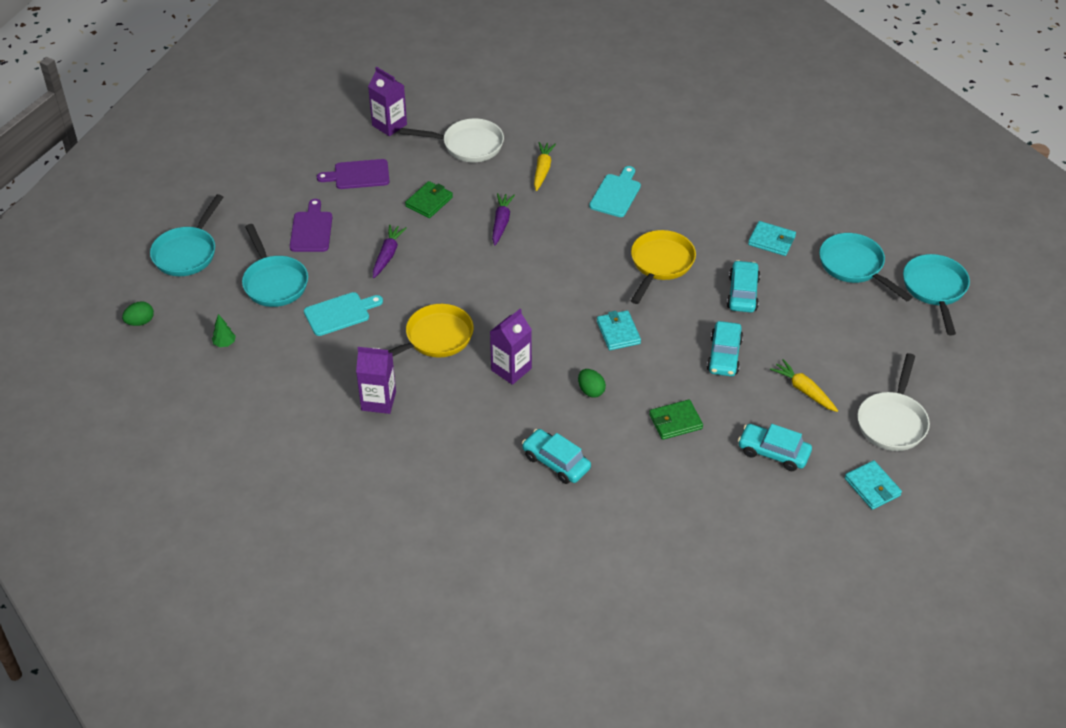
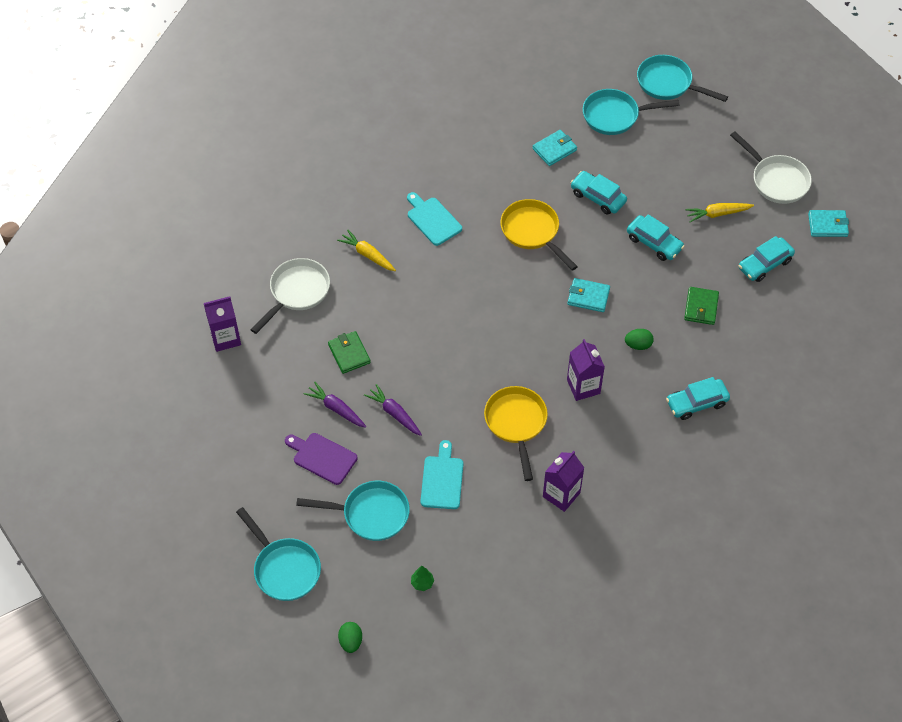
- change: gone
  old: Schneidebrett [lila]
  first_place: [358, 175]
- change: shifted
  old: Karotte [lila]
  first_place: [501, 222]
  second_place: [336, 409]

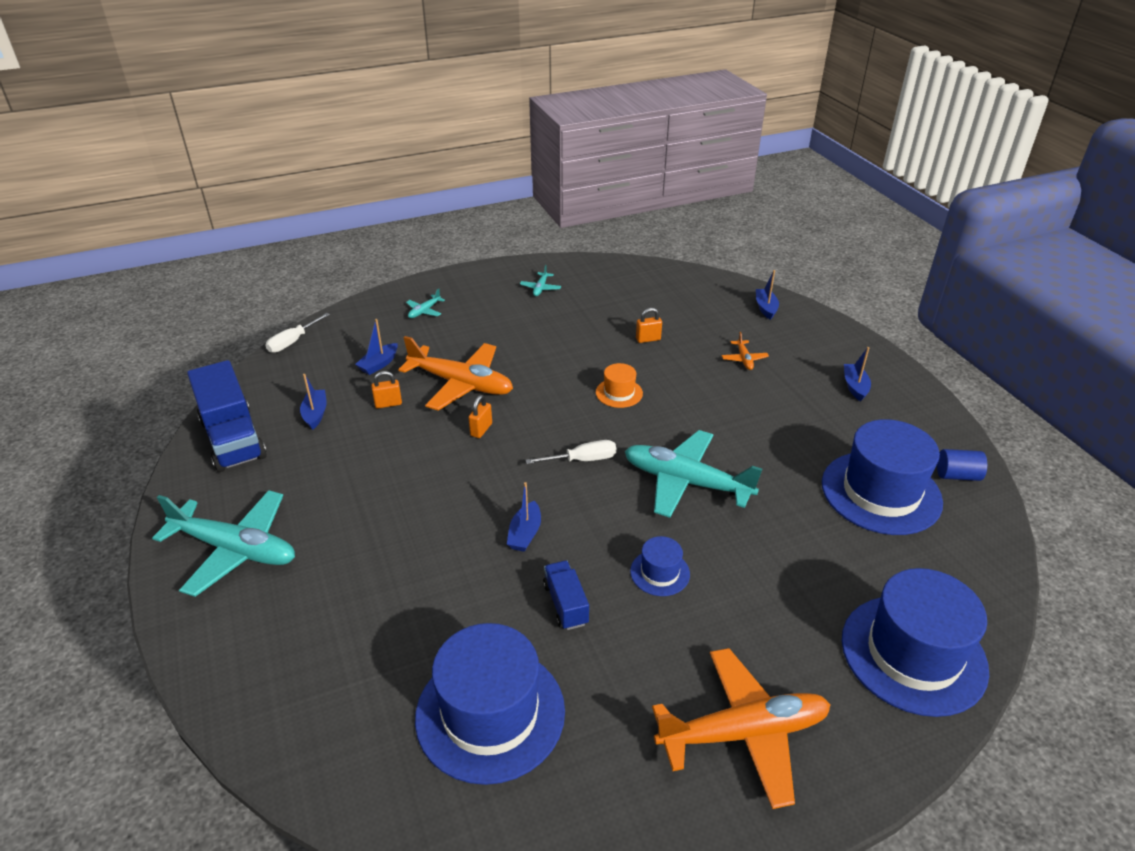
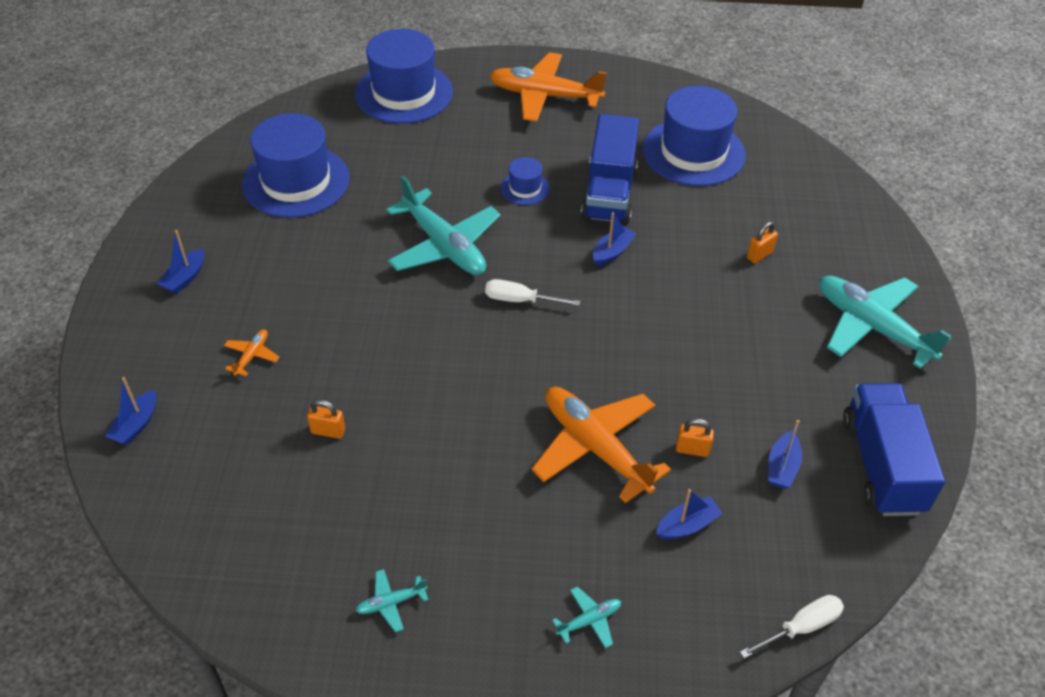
- change: gone
  old: Hut [orange]
  first_place: [619, 393]
- change: gone
  old: Vollzylinder [blau]
  first_place: [957, 475]
- change: shifted
  old: Vorhängeschloss [orange]
  first_place: [481, 429]
  second_place: [759, 255]
- change: rotated
  old: Flugzeug [türkis]
  first_place: [540, 288]
  second_place: [391, 603]
  degrees: -150
- change: scaled
  old: Lastwagen [blau]
  first_place: [565, 604]
  second_place: [609, 192]
  factor: 1.94

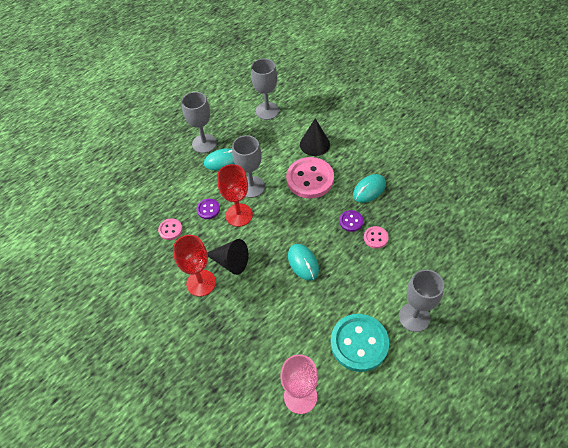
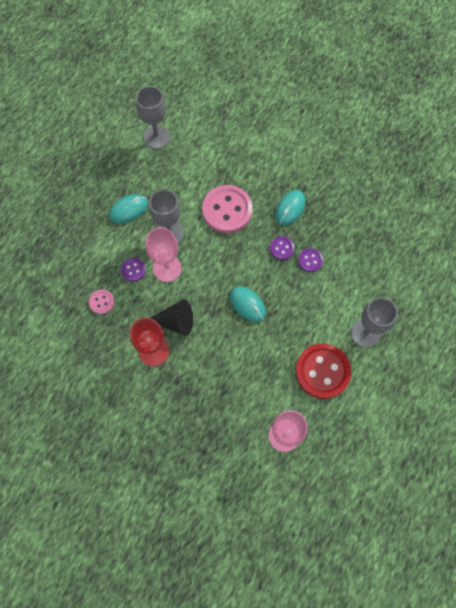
- change: gone
  old: Kelch [grau]
  first_place: [204, 143]
- change: gone
  old: Kegel [schwarz]
  first_place: [314, 144]
- change: repainted
  old: Kelch [rot]
  new: Kelch [rosa]
  first_place: [239, 215]
  second_place: [167, 268]
- change: repainted
  old: Knopf [türkis]
  new: Knopf [rot]
  first_place: [359, 343]
  second_place: [322, 371]
- change: repainted
  old: Knopf [rosa]
  new: Knopf [lila]
  first_place: [375, 238]
  second_place: [310, 260]

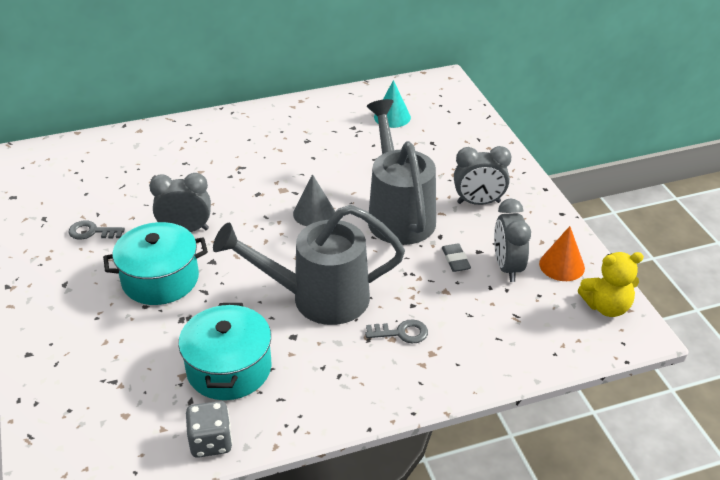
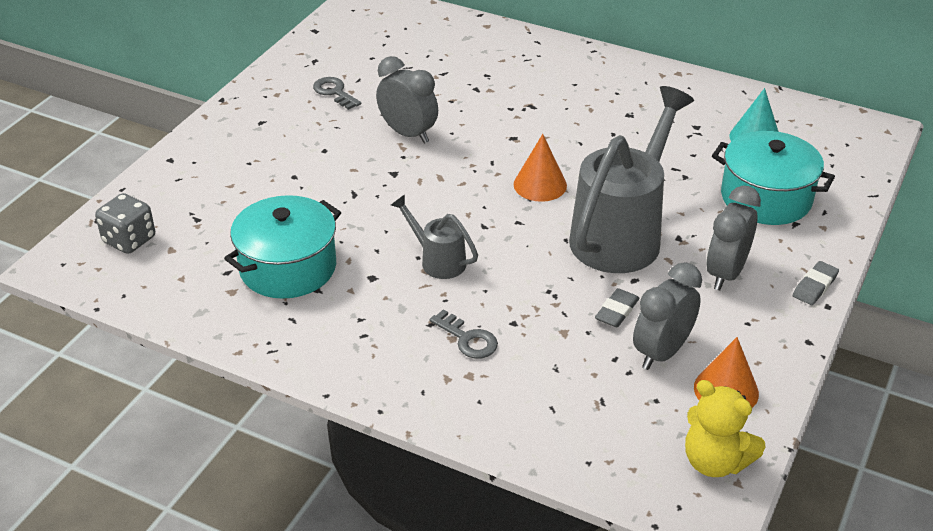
- change: new
  new: Radiergummi [grau]
  second_place: [815, 286]
- change: shifted
  old: Kochtopf [türkis]
  first_place: [160, 279]
  second_place: [766, 198]
- change: shifted
  old: Spielwürfel [grau]
  first_place: [211, 442]
  second_place: [129, 240]
- change: repainted
  old: Kegel [grau]
  new: Kegel [orange]
  first_place: [314, 213]
  second_place: [540, 185]
- change: rotated
  old: Wecker [grau]
  first_place: [478, 202]
  second_place: [725, 273]
  degrees: 75
- change: scaled
  old: Gießkanne [grau]
  first_place: [319, 298]
  second_place: [438, 261]
  factor: 0.48

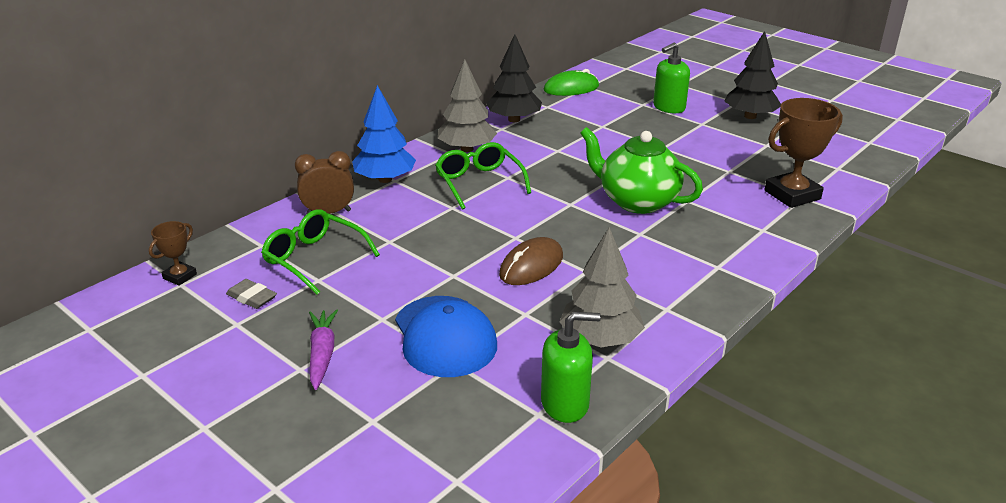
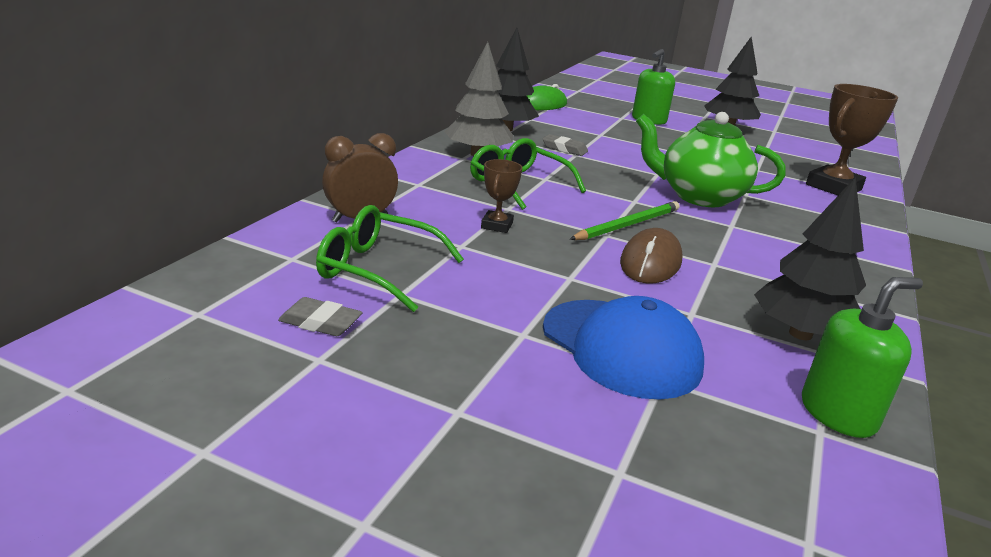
- change: gone
  old: Karotte [lila]
  first_place: [322, 354]
- change: gone
  old: Baum [blau]
  first_place: [385, 179]
- change: new
  new: Radiergummi [grau]
  second_place: [564, 149]
- change: new
  new: Bleistift [grün]
  second_place: [628, 225]
- change: shifted
  old: Pokal [braun]
  first_place: [180, 276]
  second_place: [497, 225]
- change: repainted
  old: Baum [grau]
  new: Baum [schwarz]
  first_place: [600, 339]
  second_place: [800, 334]

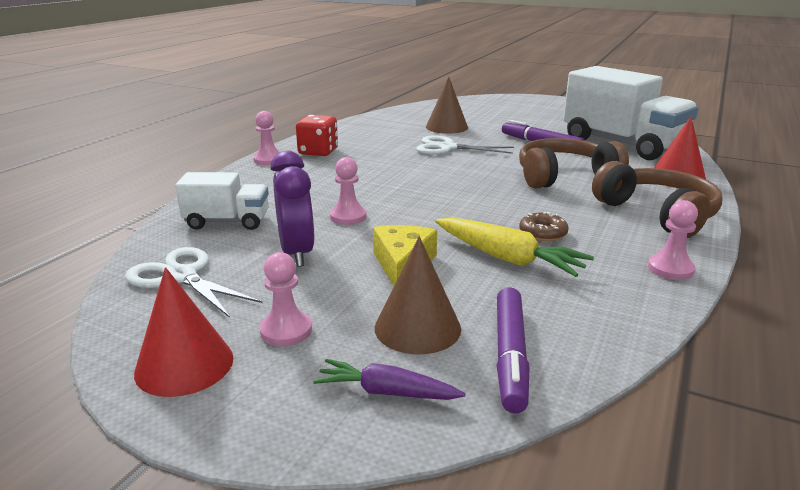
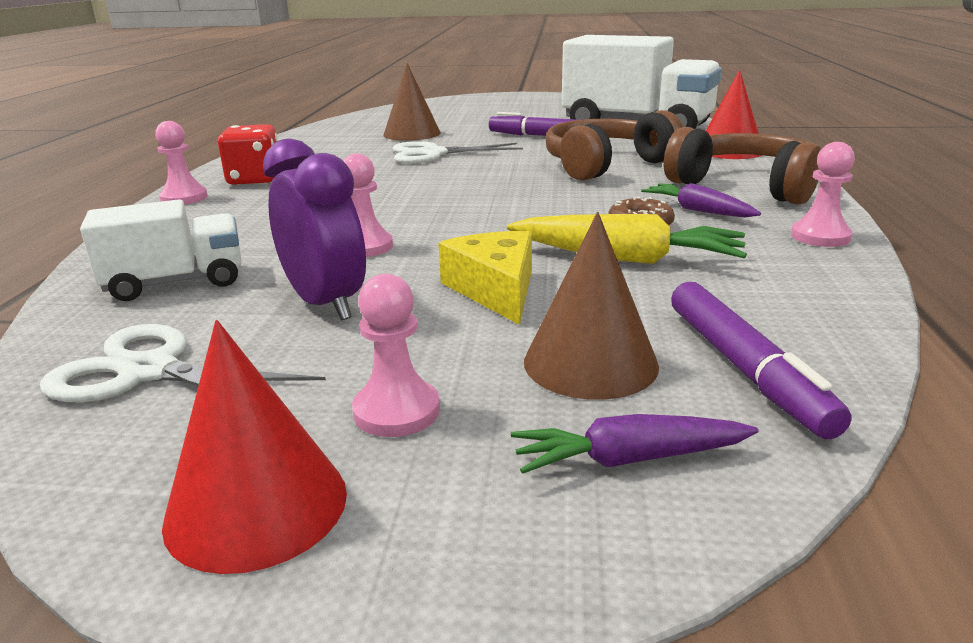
- change: new
  new: Karotte [lila]
  second_place: [698, 211]

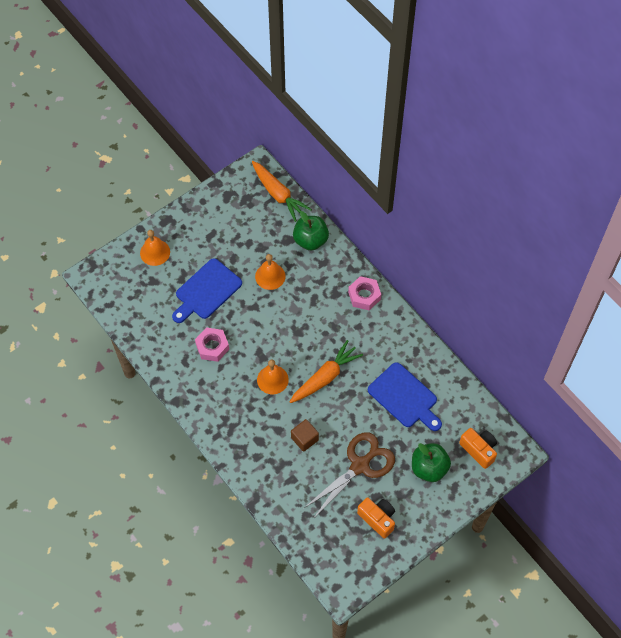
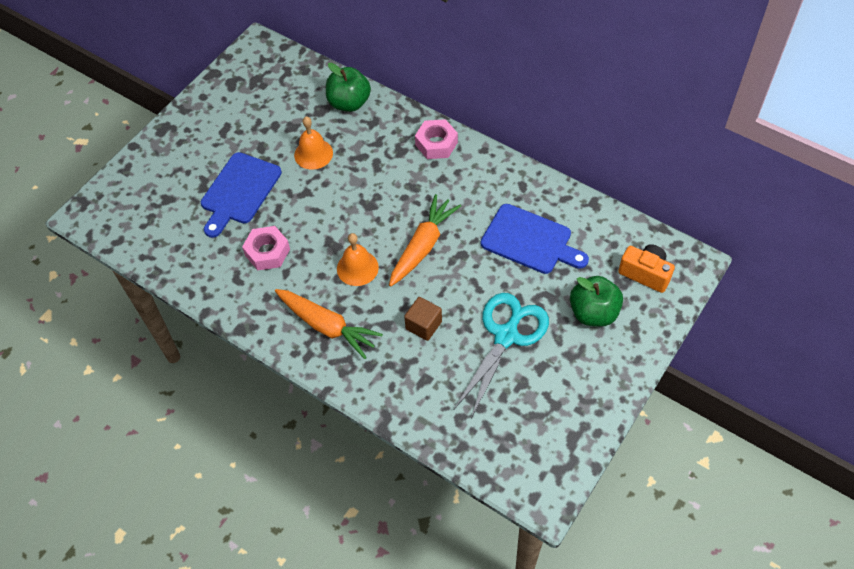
- change: gone
  old: Glocke [orange]
  first_place: [155, 252]
- change: gone
  old: Kamera [orange]
  first_place: [377, 519]
- change: shifted
  old: Karotte [orange]
  first_place: [278, 194]
  second_place: [327, 326]
- change: repainted
  old: Schere [braun]
  new: Schere [türkis]
  first_place: [360, 465]
  second_place: [506, 336]

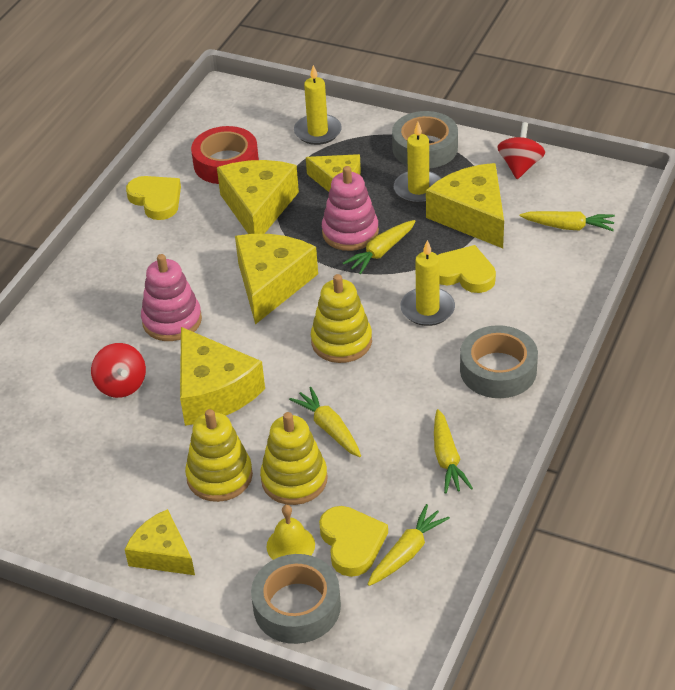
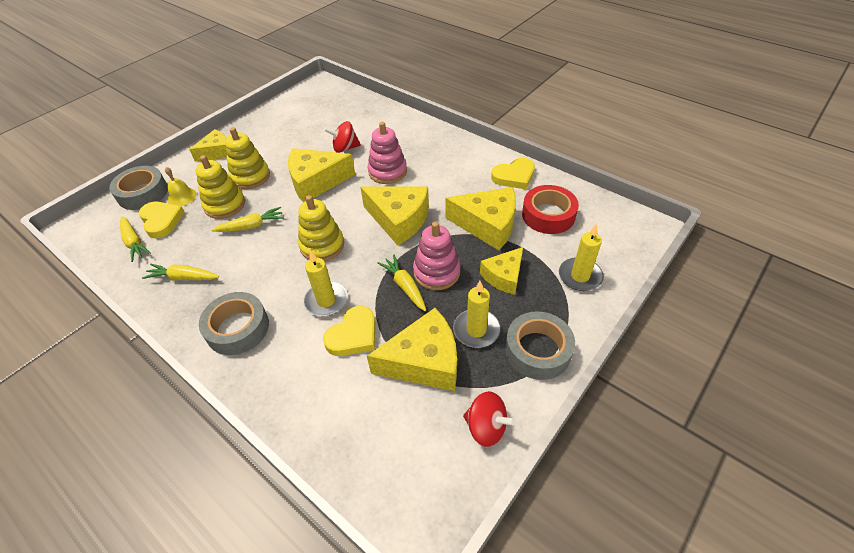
- change: gone
  old: Karotte [gelb]
  first_place: [568, 227]
- change: rotated
  old: Herz [gelb]
  first_place: [352, 543]
  second_place: [161, 221]
  degrees: -120

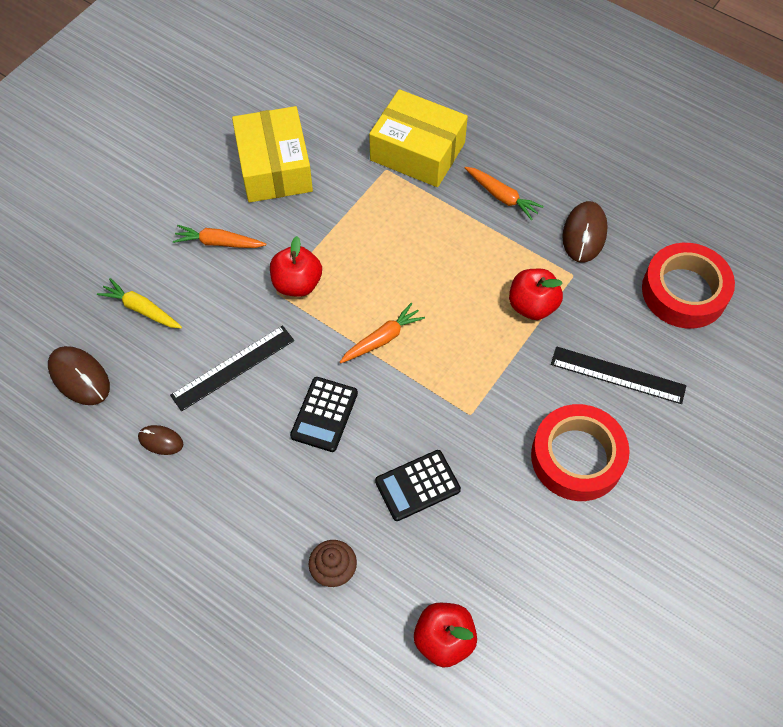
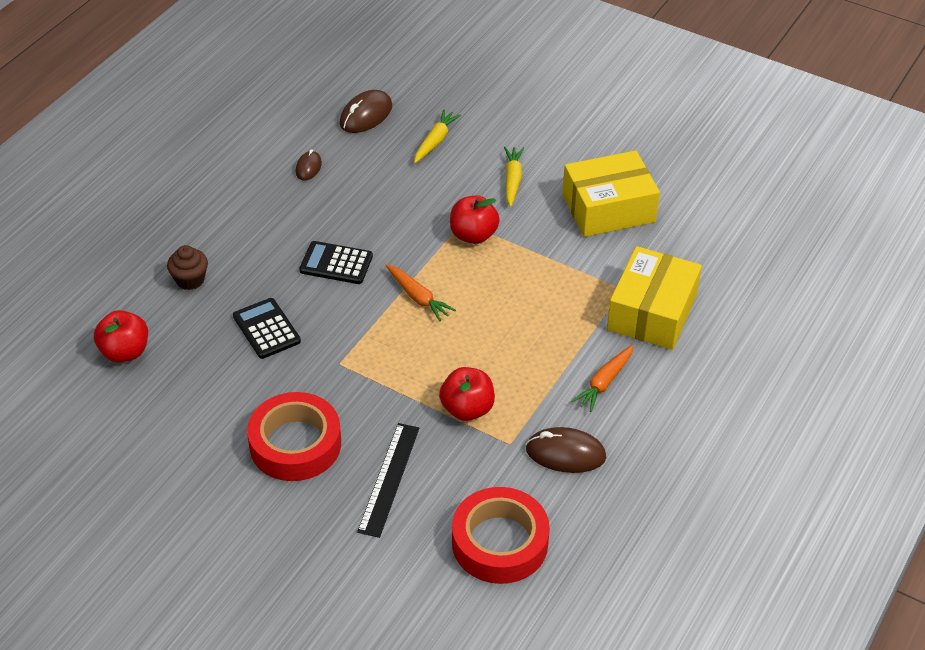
- change: gone
  old: Lineal [schwarz]
  first_place: [233, 367]
- change: repainted
  old: Karotte [orange]
  new: Karotte [gelb]
  first_place: [219, 243]
  second_place: [512, 180]

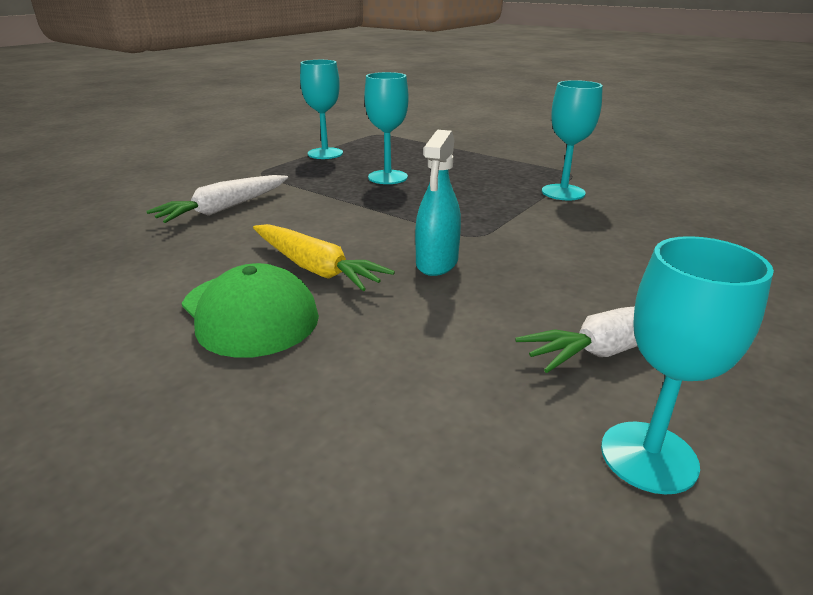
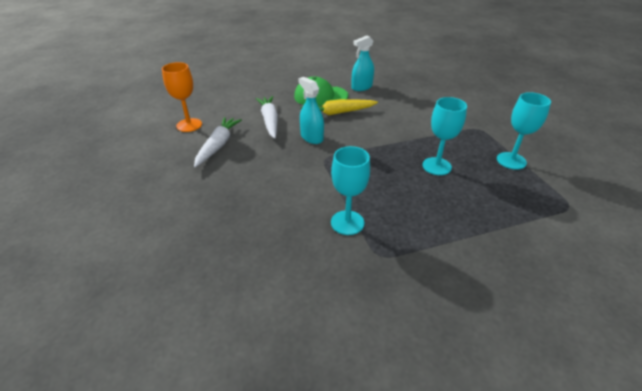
- change: new
  new: Sprühflasche [türkis]
  second_place: [362, 87]
- change: shifted
  old: Karotte [weiß]
  first_place: [224, 209]
  second_place: [269, 121]
- change: repainted
  old: Kelch [türkis]
  new: Kelch [orange]
  first_place: [648, 456]
  second_place: [189, 125]

